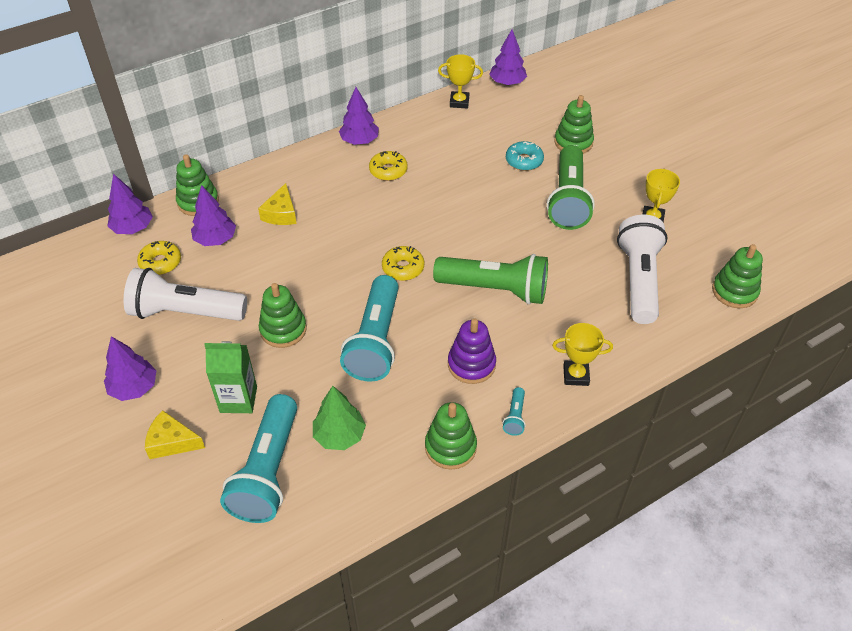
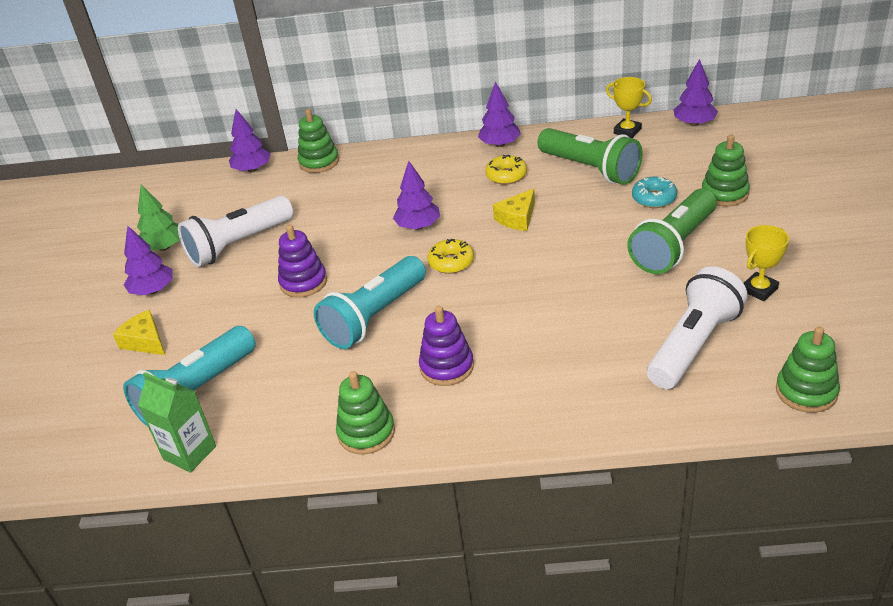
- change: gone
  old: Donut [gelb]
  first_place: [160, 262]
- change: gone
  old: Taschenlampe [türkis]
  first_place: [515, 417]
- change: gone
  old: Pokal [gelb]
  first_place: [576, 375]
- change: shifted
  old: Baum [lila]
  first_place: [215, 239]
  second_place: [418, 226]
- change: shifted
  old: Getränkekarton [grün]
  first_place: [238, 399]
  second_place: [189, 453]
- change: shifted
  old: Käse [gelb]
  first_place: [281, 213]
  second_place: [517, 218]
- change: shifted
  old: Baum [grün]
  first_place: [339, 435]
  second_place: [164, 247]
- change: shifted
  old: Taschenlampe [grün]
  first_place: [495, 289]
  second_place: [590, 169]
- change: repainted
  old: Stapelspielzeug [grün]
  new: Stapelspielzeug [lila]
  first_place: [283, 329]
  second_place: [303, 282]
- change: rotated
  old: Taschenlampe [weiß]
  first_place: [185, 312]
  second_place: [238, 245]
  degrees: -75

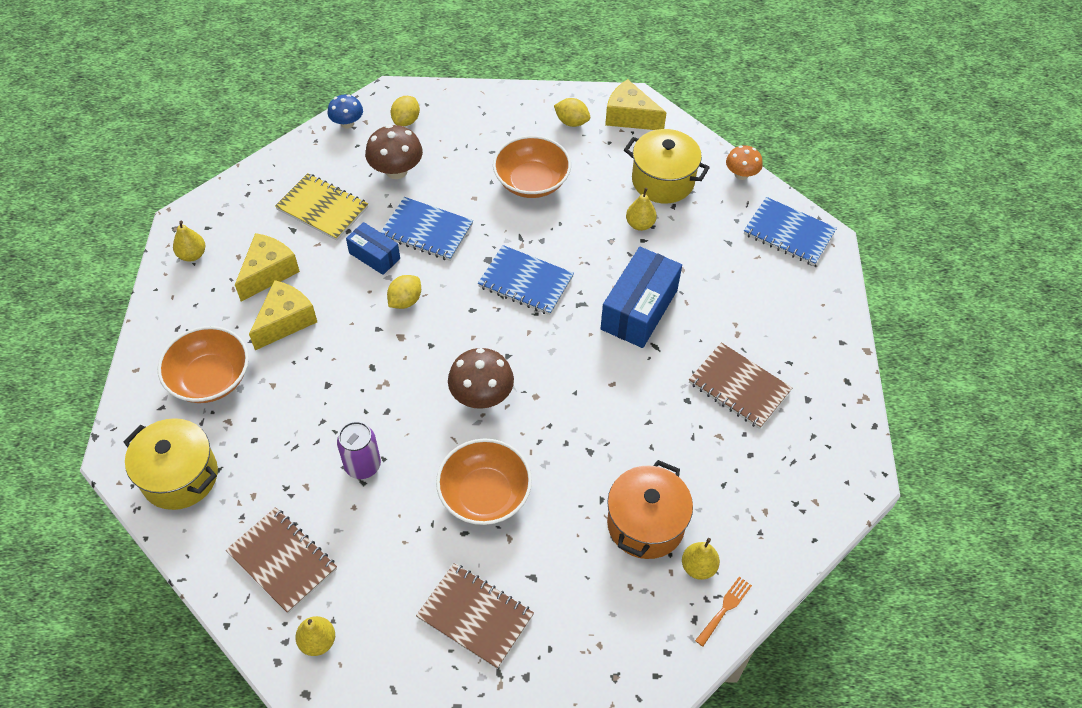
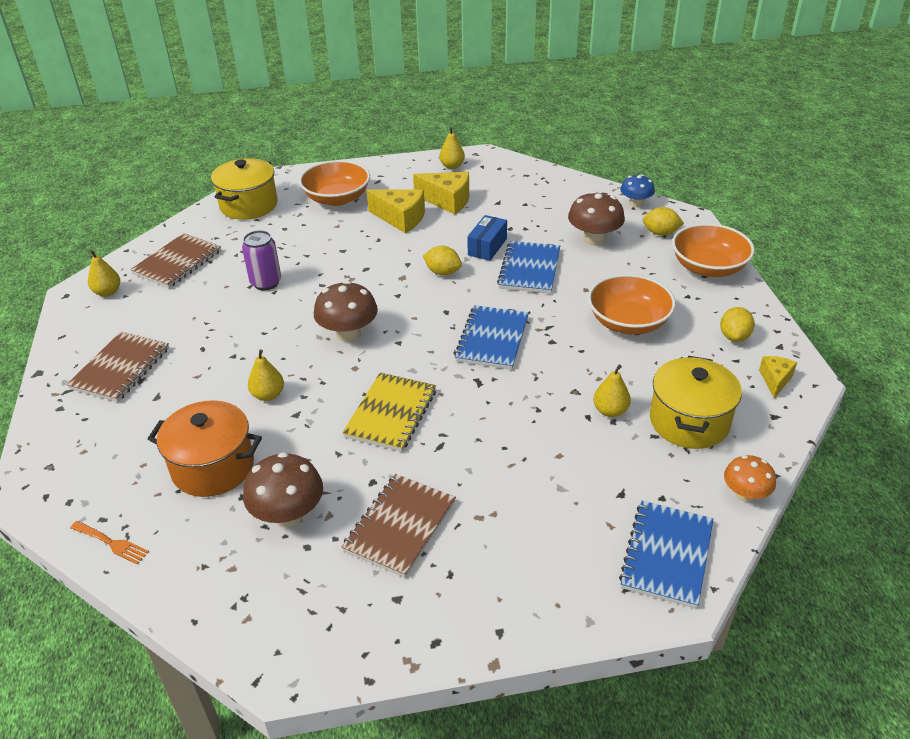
- change: gone
  old: Schachtel [blau]
  first_place: [639, 309]
- change: new
  new: Pilz [braun]
  second_place: [288, 514]
- change: shifted
  old: Notizbuch [gelb]
  first_place: [322, 208]
  second_place: [391, 414]
- change: shifted
  old: Schüssel [orange]
  first_place: [485, 494]
  second_place: [708, 267]
- change: shifted
  old: Birne [gelb]
  first_place: [698, 567]
  second_place: [268, 395]
- change: scaled
  old: Käse [gelb]
  first_place: [629, 117]
  second_place: [775, 380]
  factor: 0.59

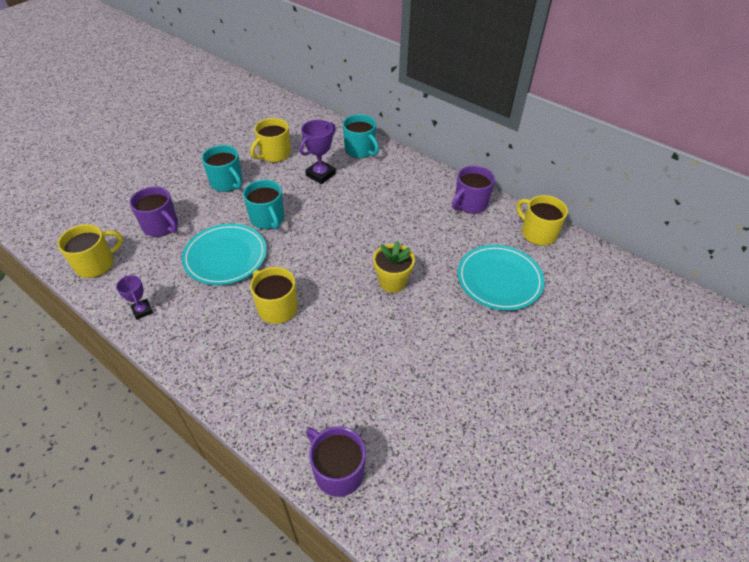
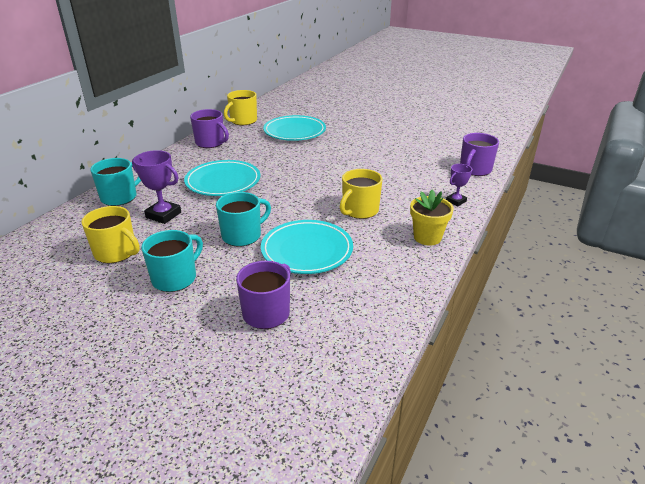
- change: gone
  old: Tasse [gelb]
  first_place: [96, 264]
- change: new
  new: Teller [türkis]
  second_place: [223, 182]
- change: shifted
  old: Pokal [lila]
  first_place: [142, 310]
  second_place: [456, 201]
- change: shifted
  old: Blumentopf [gelb]
  first_place: [392, 282]
  second_place: [427, 237]

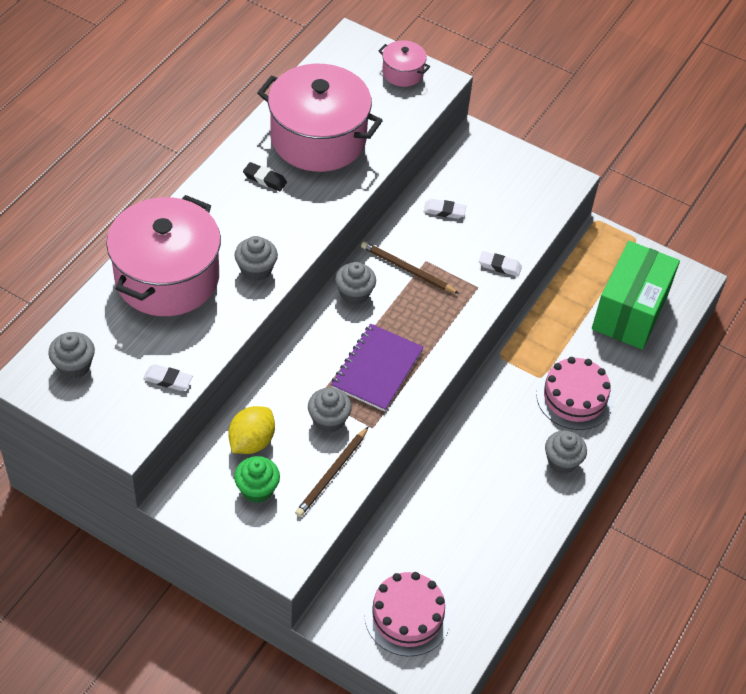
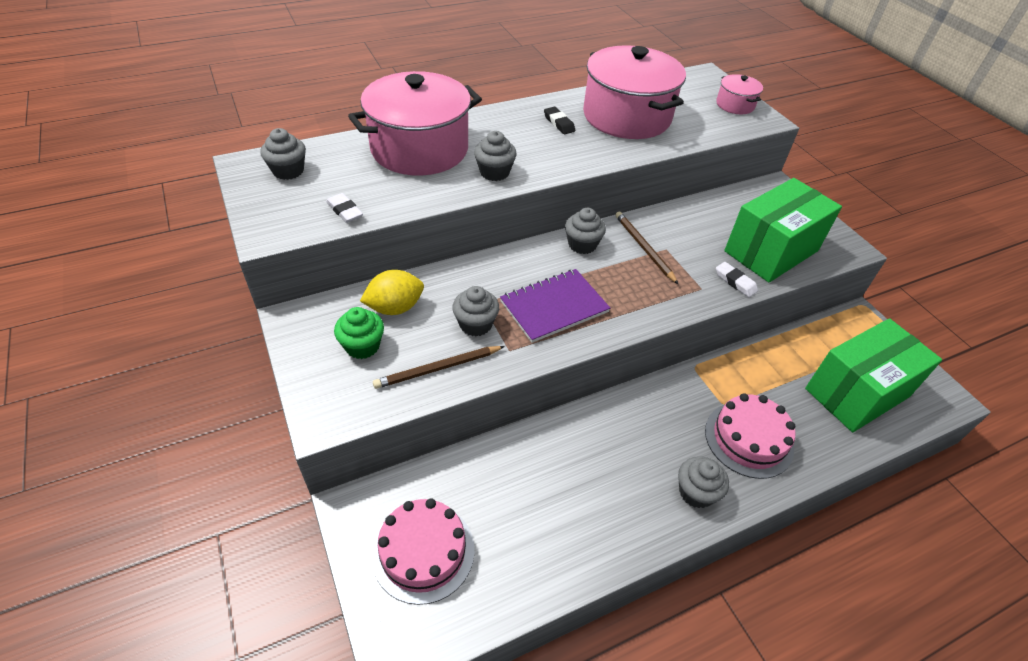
- change: gone
  old: Radiergummi [weiß]
  first_place: [444, 211]
- change: new
  new: Schachtel [grün]
  second_place: [771, 251]

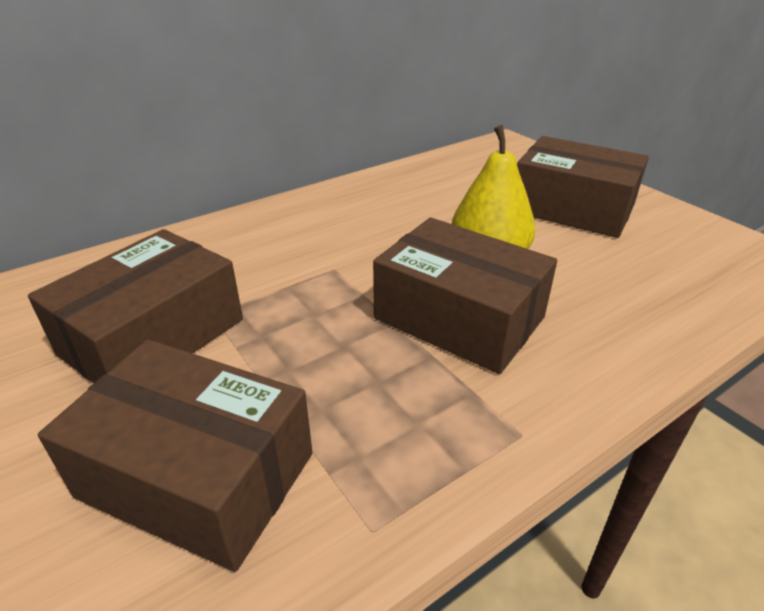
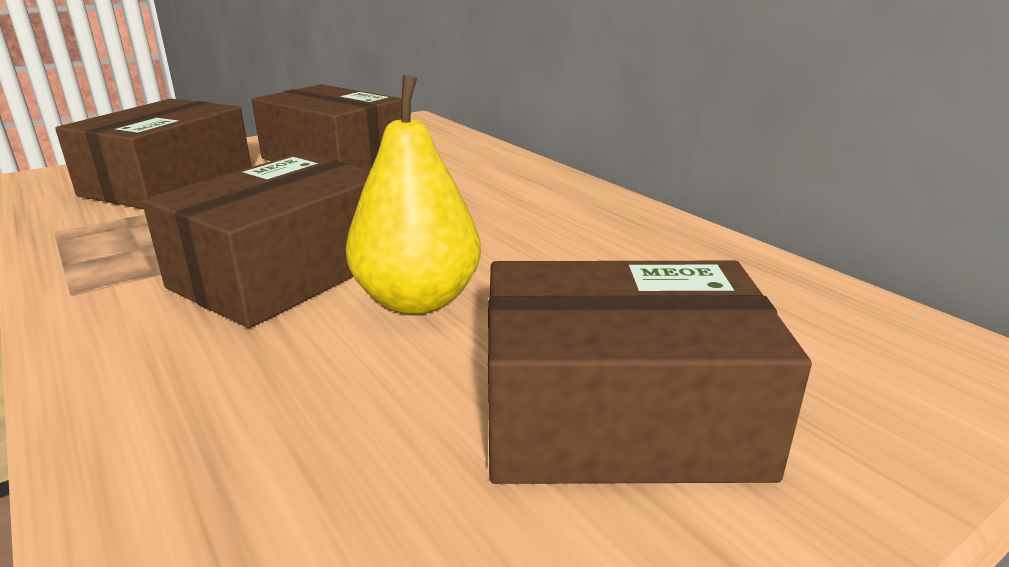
- change: rotated
  old: Schachtel [braun]
  first_place: [572, 208]
  second_place: [619, 416]
  degrees: 60

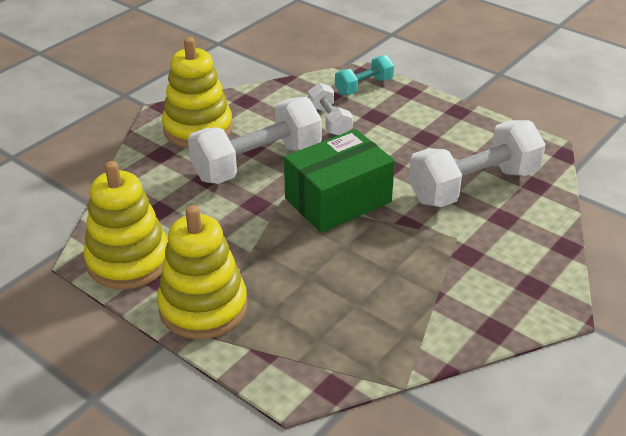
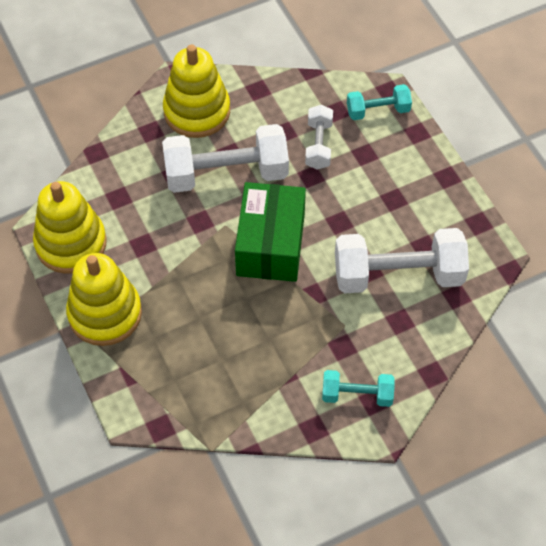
- change: new
  new: Hantel [türkis]
  second_place: [357, 395]
- change: rotated
  old: Schachtel [grün]
  first_place: [338, 200]
  second_place: [270, 244]
  degrees: -75

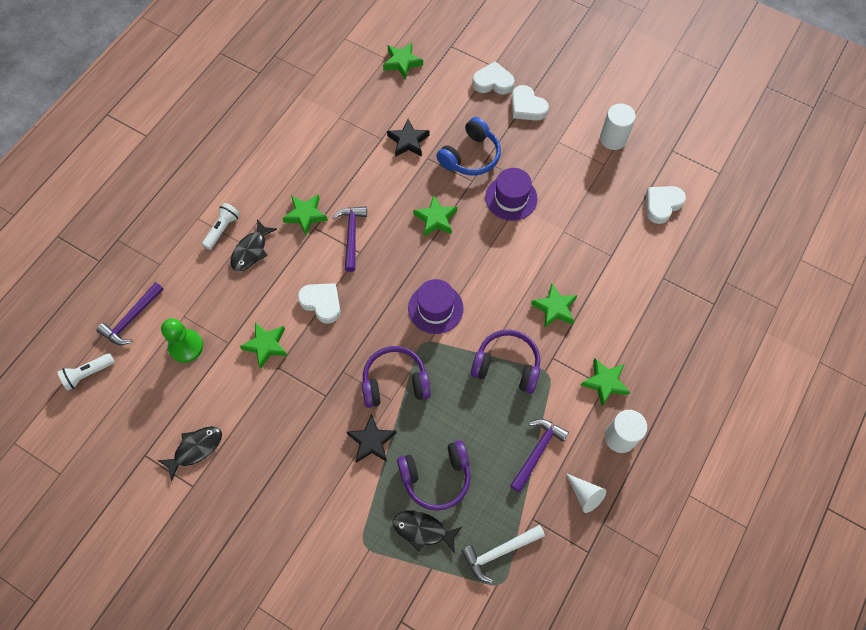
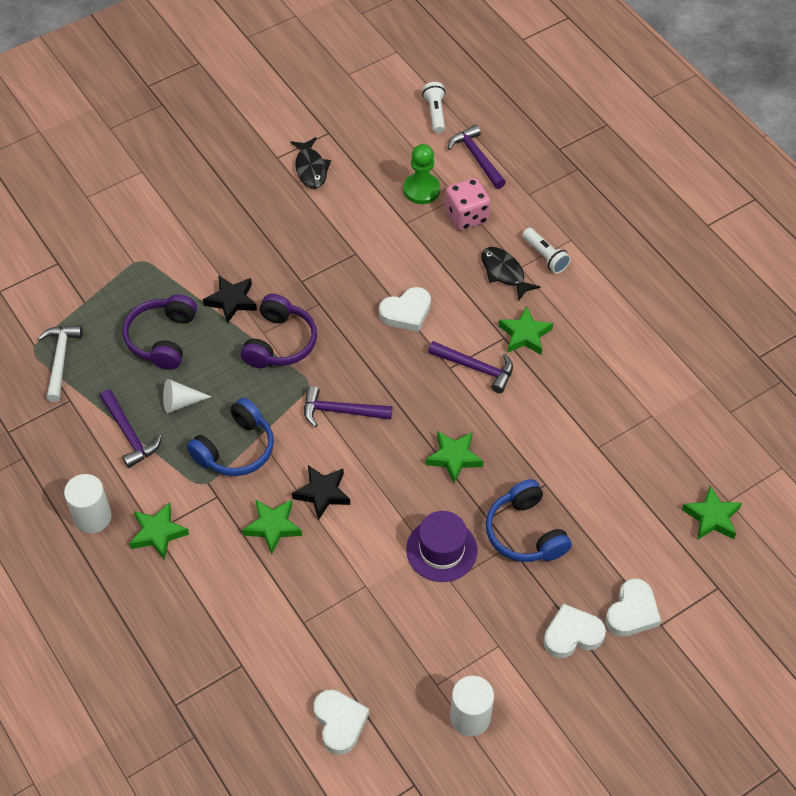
- change: gone
  old: Stern [grün]
  first_place: [266, 345]
- change: gone
  old: Fisch [schwarz]
  first_place: [422, 530]
- change: new
  new: Spielwürfel [rosa]
  second_place: [466, 216]
- change: shifted
  old: Stern [schwarz]
  first_place: [408, 141]
  second_place: [322, 493]
- change: shifted
  old: Kegel [weiß]
  first_place: [585, 495]
  second_place: [181, 402]
- change: swapped
  old: Hut [lila]
  new: Hammer [lila]
  first_place: [435, 308]
  second_place: [341, 411]
- change: repainted
  old: Kopfhörer [lila]
  new: Kopfhörer [blau]
  first_place: [507, 365]
  second_place: [236, 449]

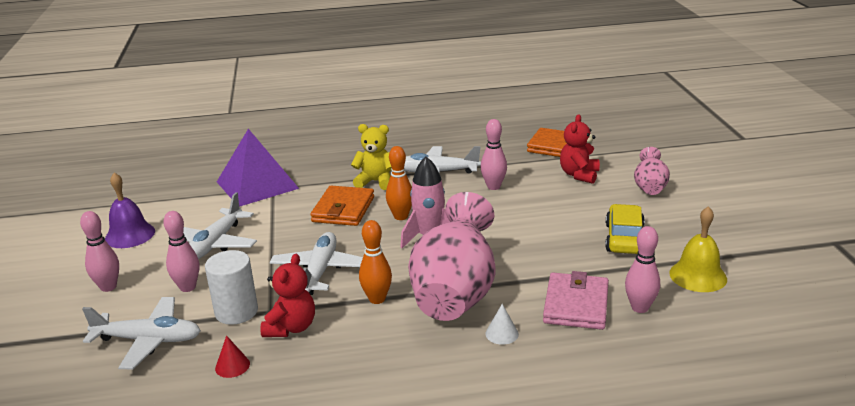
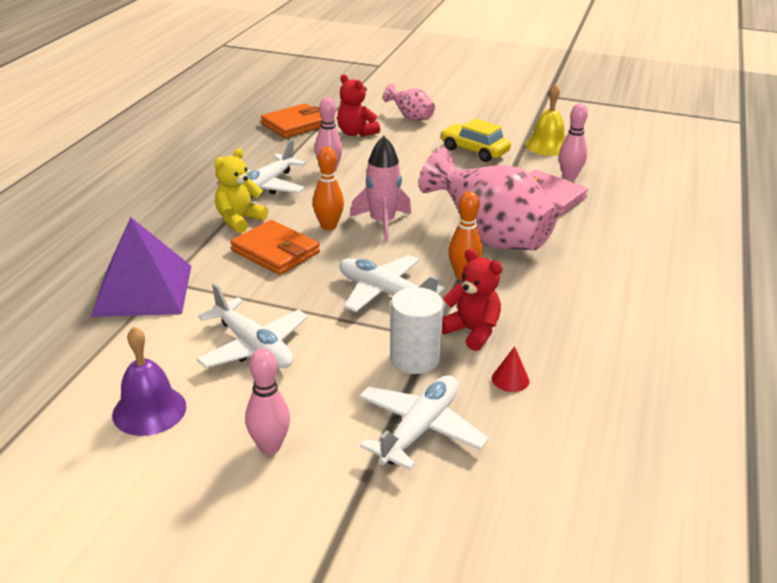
- change: gone
  old: Bowlingkegel [rosa]
  first_place: [188, 287]
- change: gone
  old: Kegel [weiß]
  first_place: [502, 333]

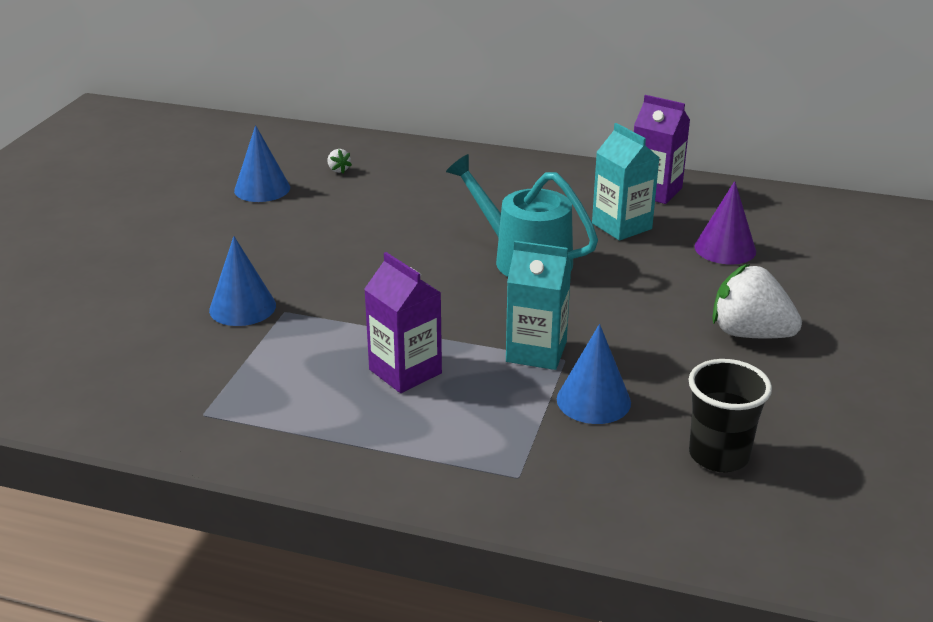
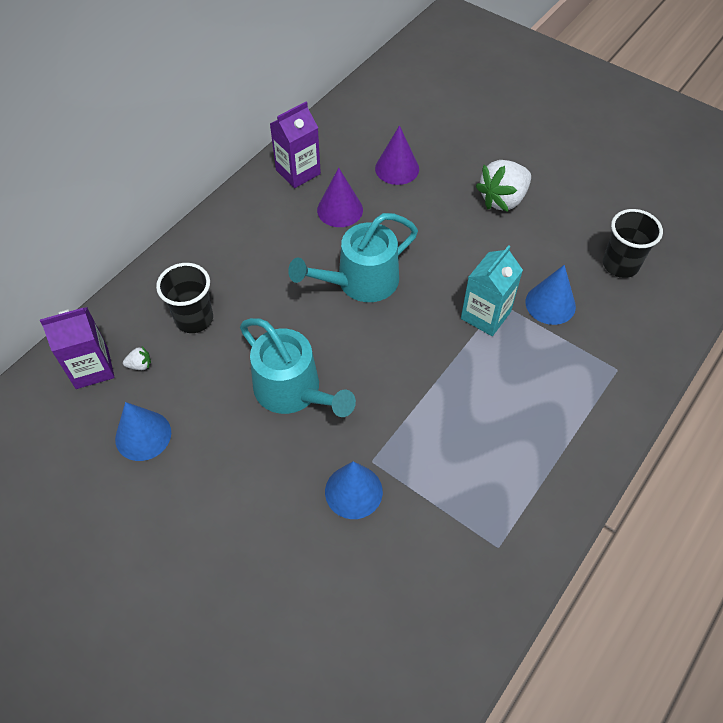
- change: new
  new: Becher [schwarz]
  second_place: [194, 319]
- change: new
  new: Gießkanne [türkis]
  second_place: [293, 390]
- change: shifted
  old: Getränkekarton [lila]
  first_place: [405, 371]
  second_place: [92, 368]
- change: swapped
  old: Getränkekarton [türkis]
  new: Kegel [lila]
  first_place: [621, 226]
  second_place: [340, 210]

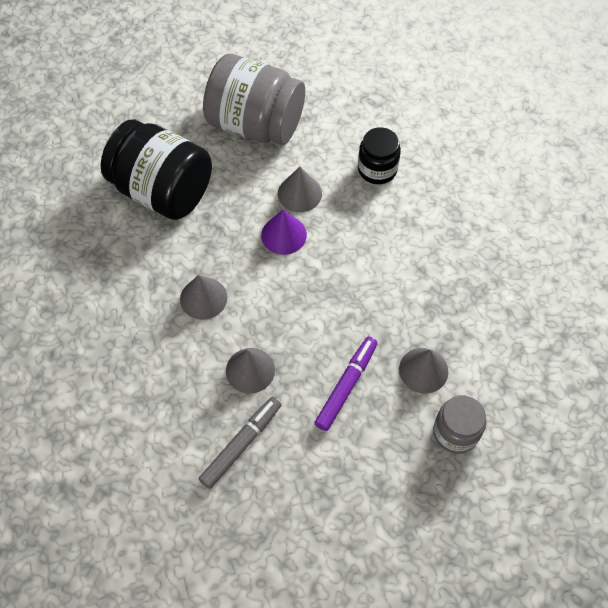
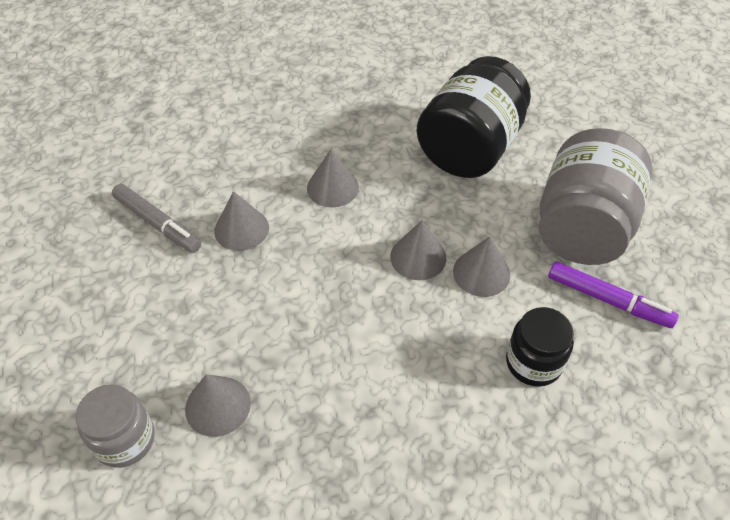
- change: shifted
  old: Filzstift [lila]
  first_place: [346, 386]
  second_place: [608, 300]
- change: repainted
  old: Kegel [lila]
  new: Kegel [grau]
  first_place: [284, 235]
  second_place: [418, 257]

